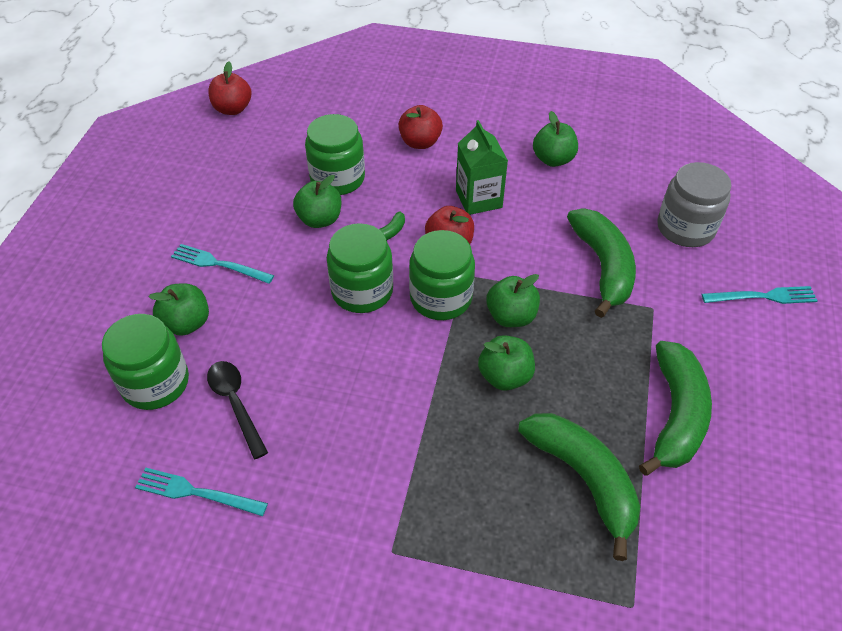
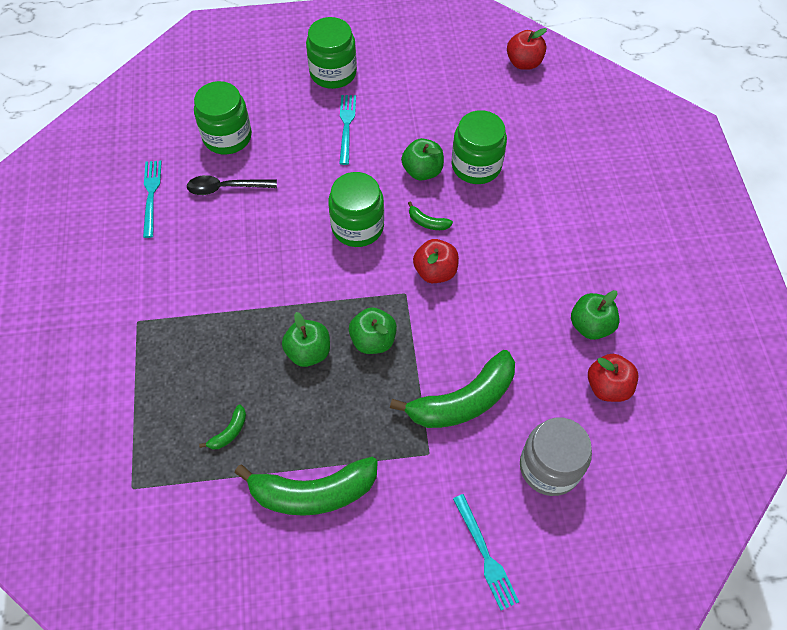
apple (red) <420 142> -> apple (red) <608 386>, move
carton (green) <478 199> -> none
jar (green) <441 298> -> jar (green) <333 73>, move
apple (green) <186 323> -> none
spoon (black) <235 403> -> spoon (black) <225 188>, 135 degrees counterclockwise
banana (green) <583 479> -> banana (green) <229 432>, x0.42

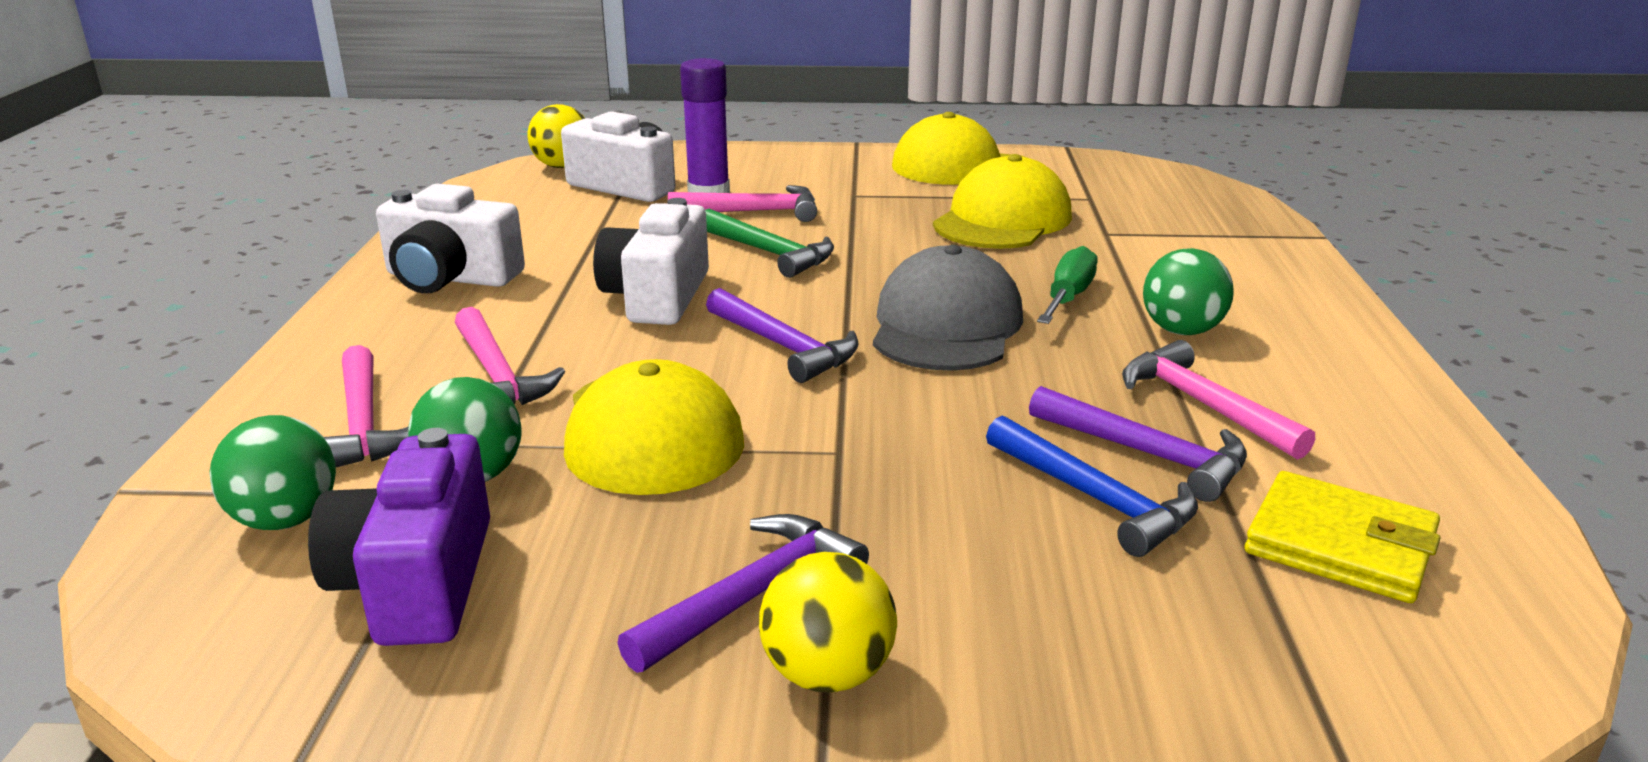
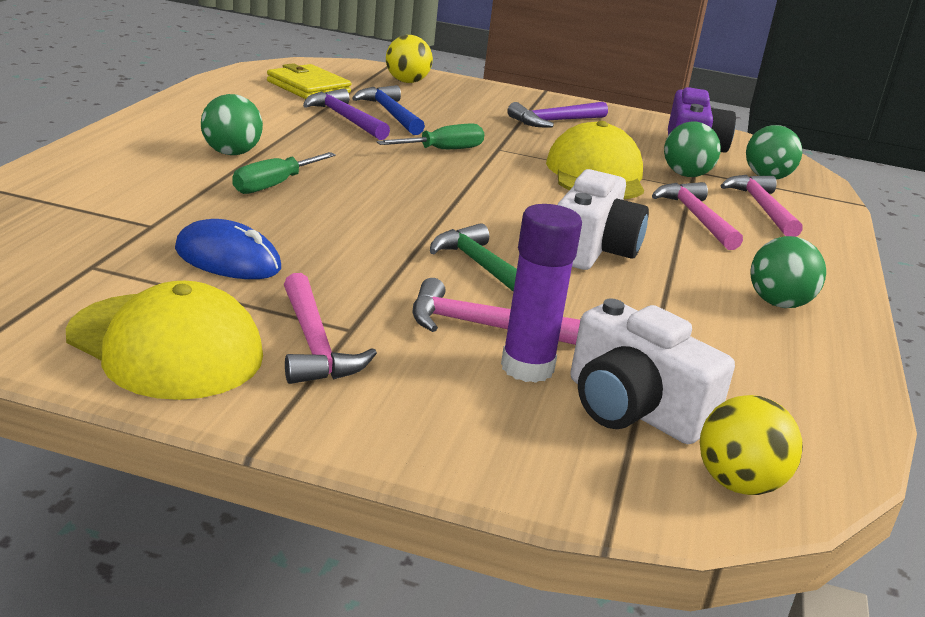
cap (yellow) <1002 220> -> mouse (blue) <227 259>
camera (white) <450 278> -> ball (green) <778 303>
cap (grey) <946 325> -> none
hammer (purple) <783 347> -> none
hammer (pink) <1203 405> -> hammer (pink) <314 344>, move
ball (yellow) <827 674> -> ball (yellow) <407 82>, move
none -> screwdriver (green) <443 150>

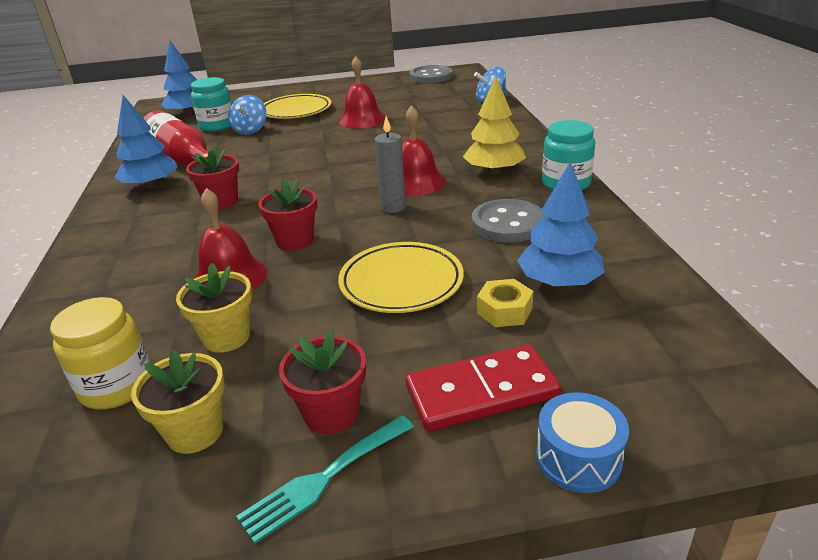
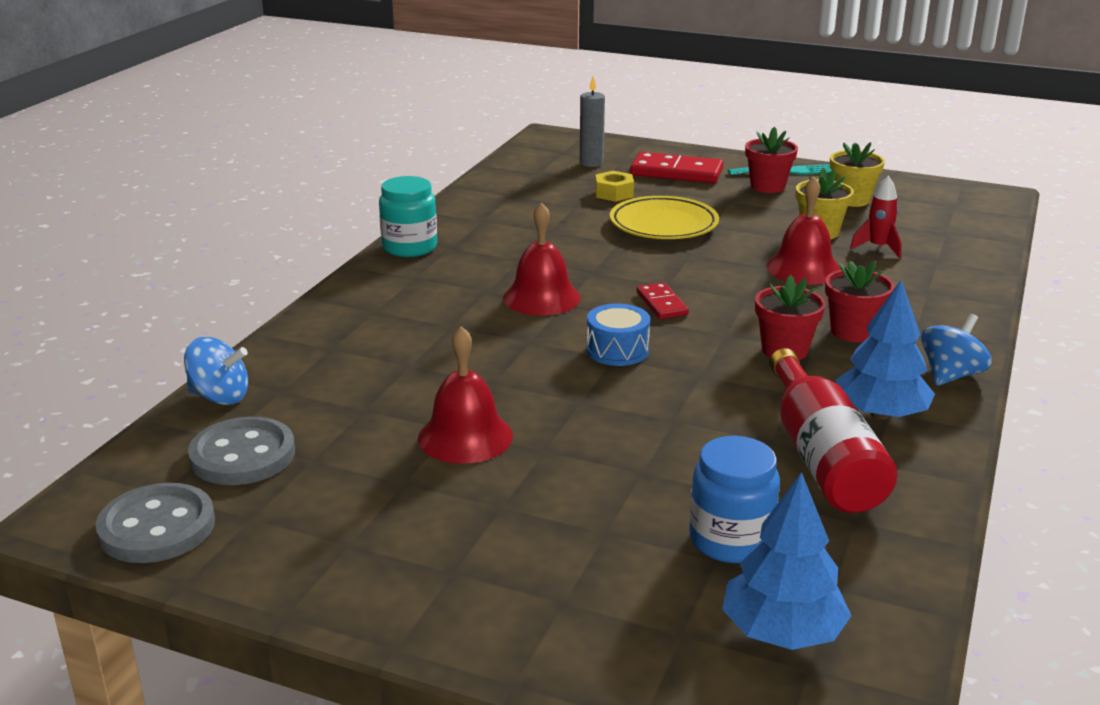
tree (yellow) <494 171> -> none
jar (turquoise) <217 126> -> jar (blue) <730 540>
plate (yellow) <296 111> -> none
spinning top (blue) <250 130> -> spinning top (blue) <950 375>, move
candle (grey) <393 207> -> candle (grey) <591 163>, move
tree (blue) <559 282> -> none
flower pot (red) <295 241> -> flower pot (red) <853 331>, move
button (grey) <508 224> -> button (grey) <242 455>, move
jar (yellow) <117 386> -> none
drum (blue) <578 458> -> drum (blue) <617 350>, move
none -> rocket (red) <878 248>
none -> domino (red) <662 304>

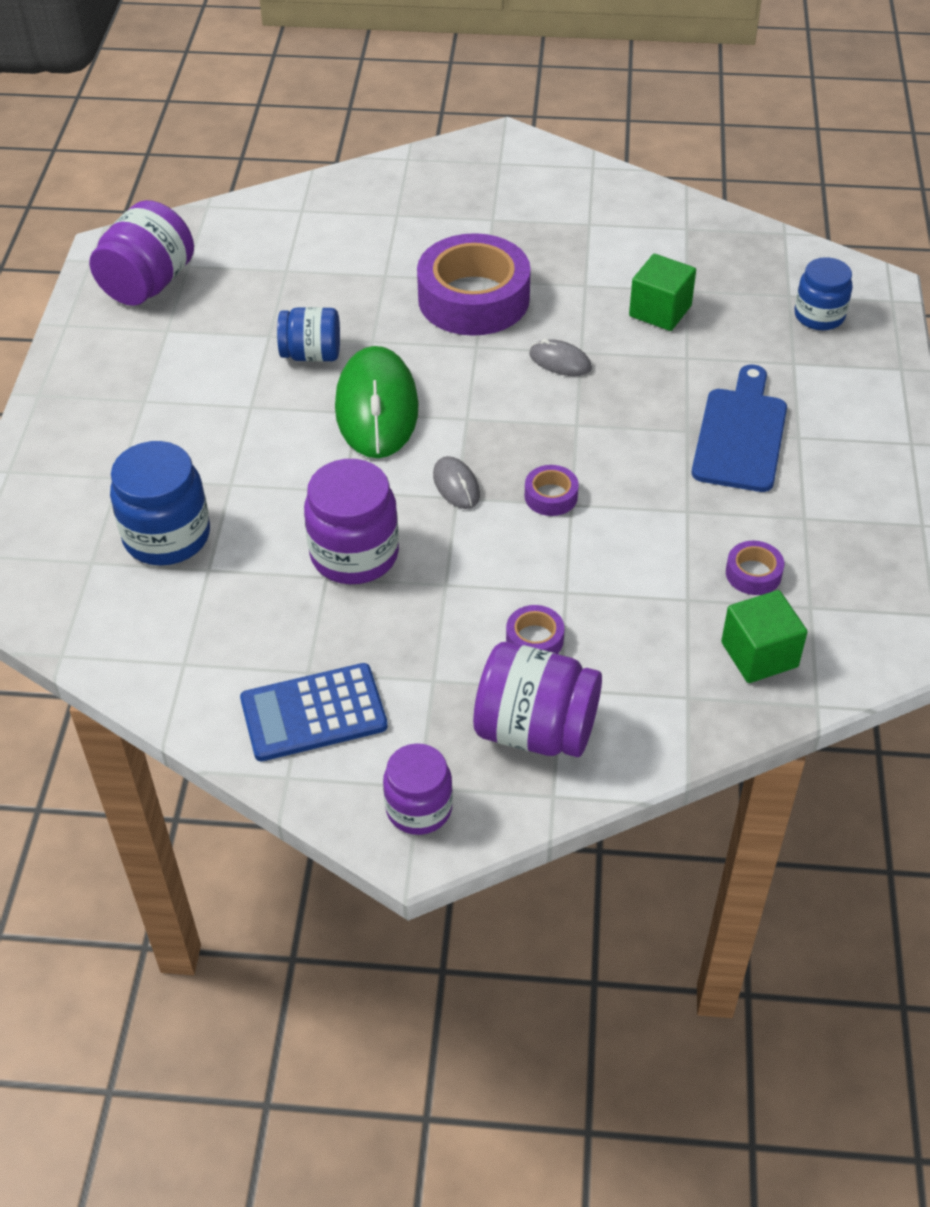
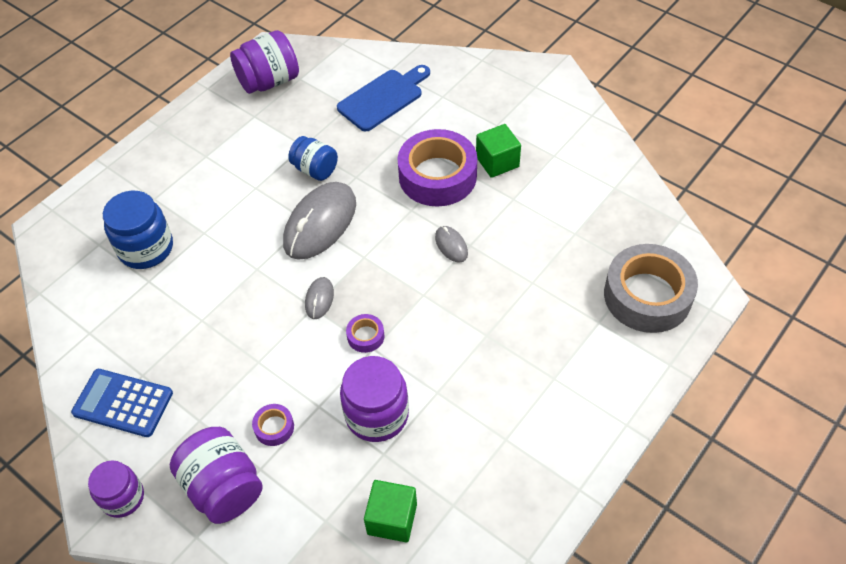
cube (green) <660 311> -> cube (green) <497 162>, move
jar (blue) <819 316> -> tape (grey) <647 296>
mouse (green) <377 408> -> mouse (grey) <320 223>
cutting board (blue) <741 435> -> cutting board (blue) <383 98>, move
jar (purple) <354 554> -> jar (purple) <377 414>, move
tape (purple) <753 573> -> none

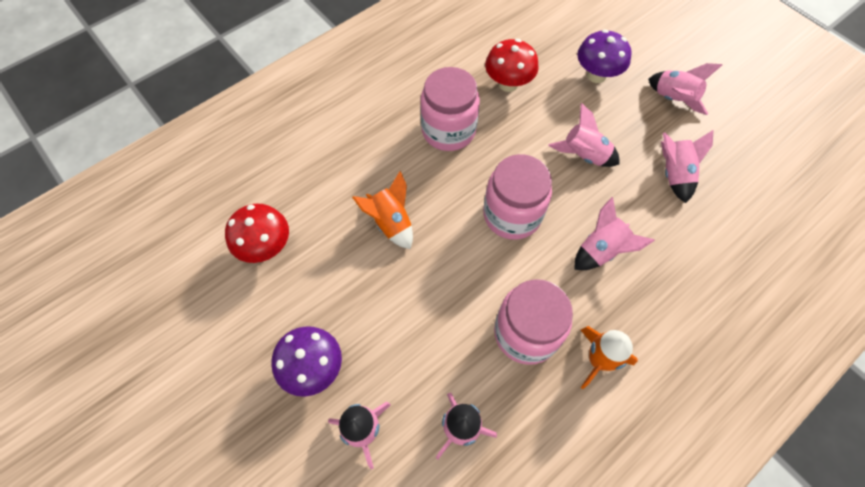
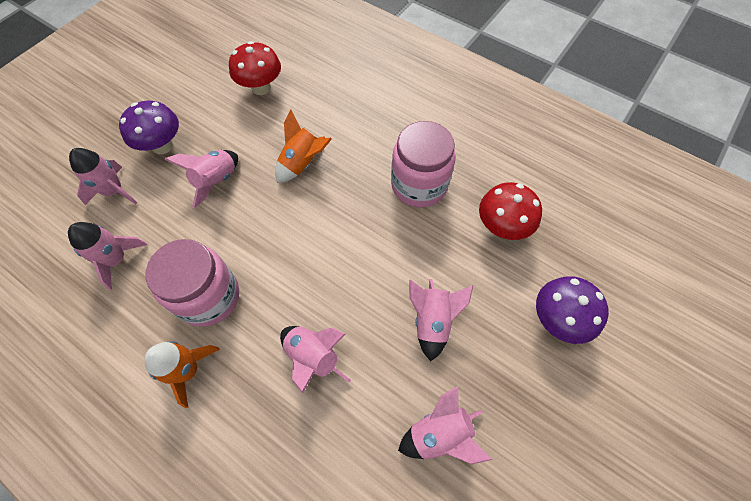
rocket (pink) <673 99> -> rocket (pink) <216 181>, move
jar (pink) <512 215> -> none

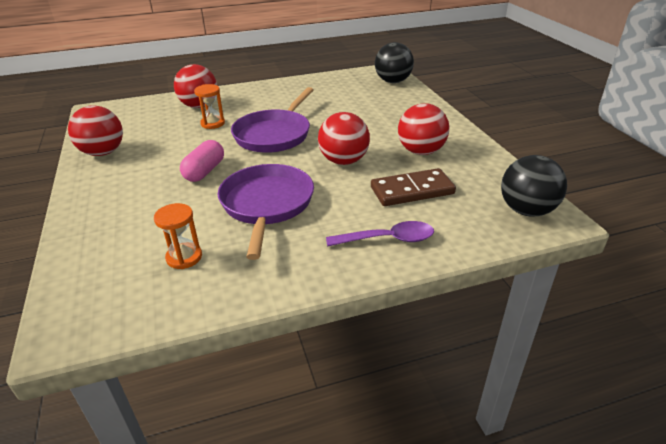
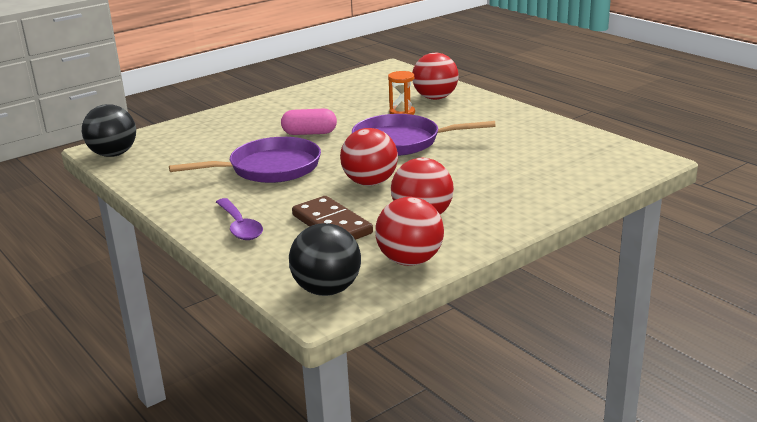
ball (black) <393 81> -> ball (black) <113 154>, move
ball (red) <103 153> -> ball (red) <410 261>, move
hourglass (orange) <184 257> -> none

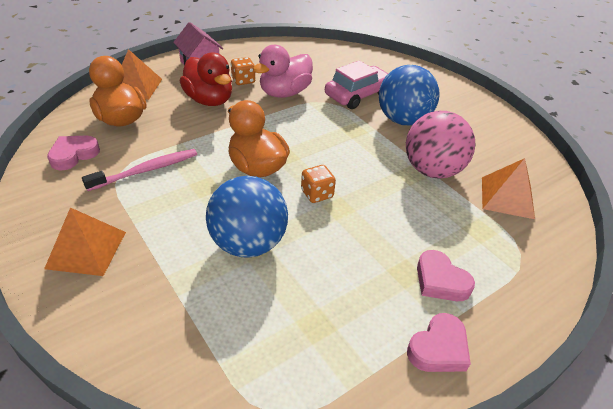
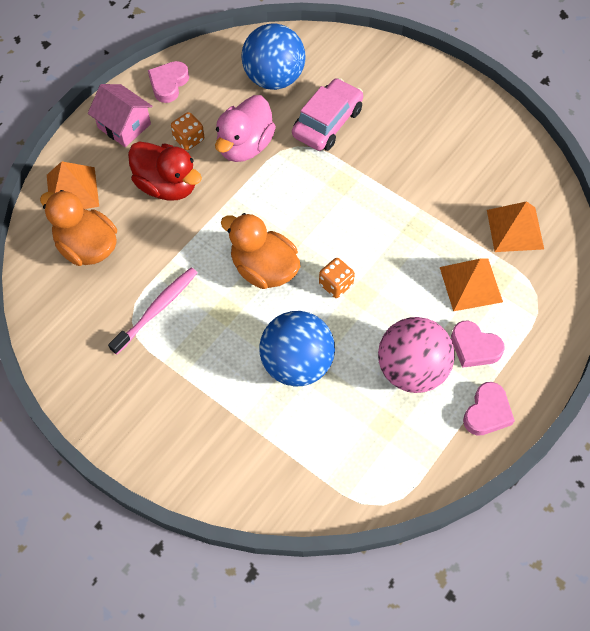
ball (blue) <403 120> -> ball (blue) <274 78>, move
ball (pink) <432 170> -> ball (pink) <411 369>, move
heart (pink) <73 155> -> heart (pink) <168 84>, move
pyramid (orange) <86 249> -> pyramid (orange) <470 284>, move

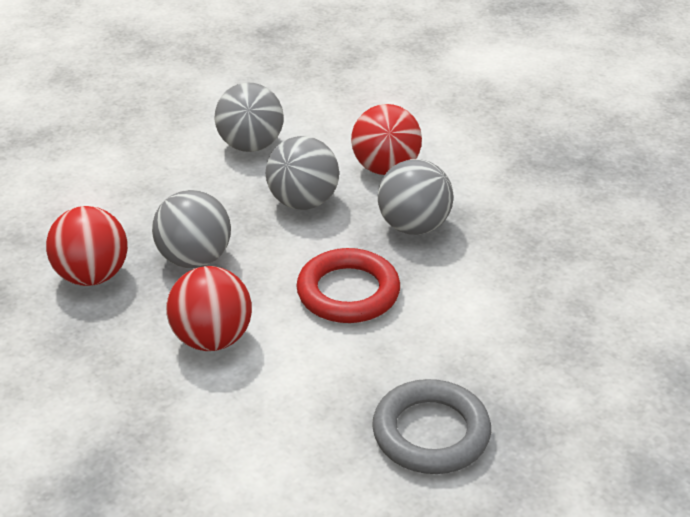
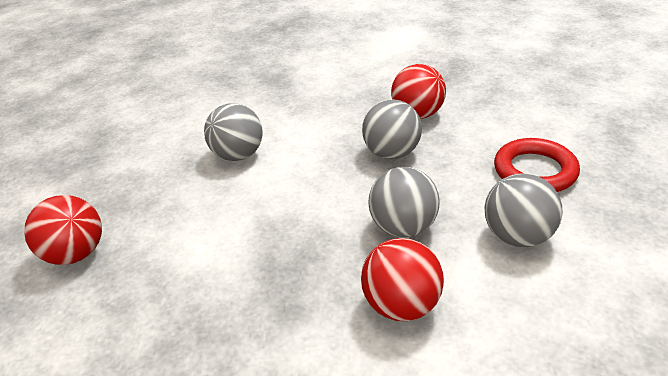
ball (grey) <413 226> -> ball (grey) <239 155>, move
ring (red) <348 292> -> ring (red) <534 171>, move
ball (red) <212 339> -> ball (red) <77 253>, move
ring (grey) <431 433> -> none

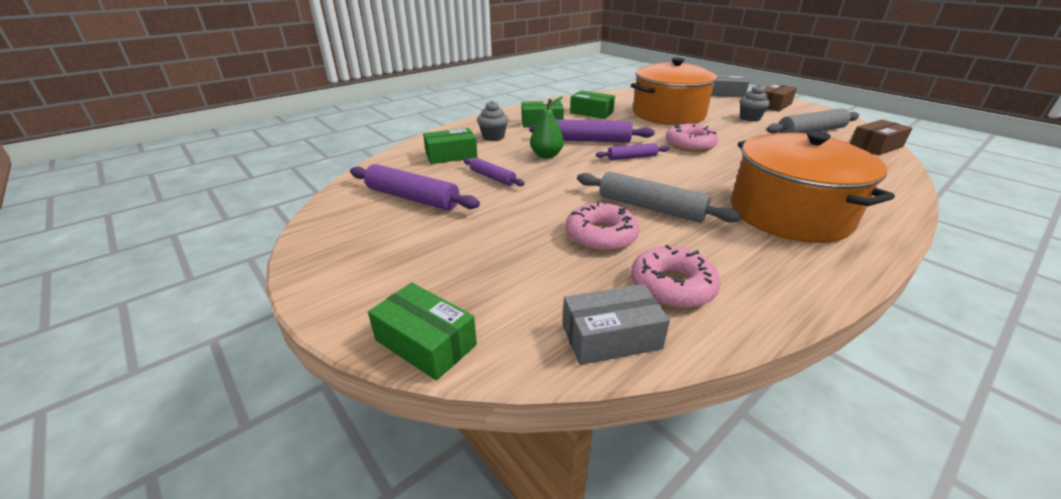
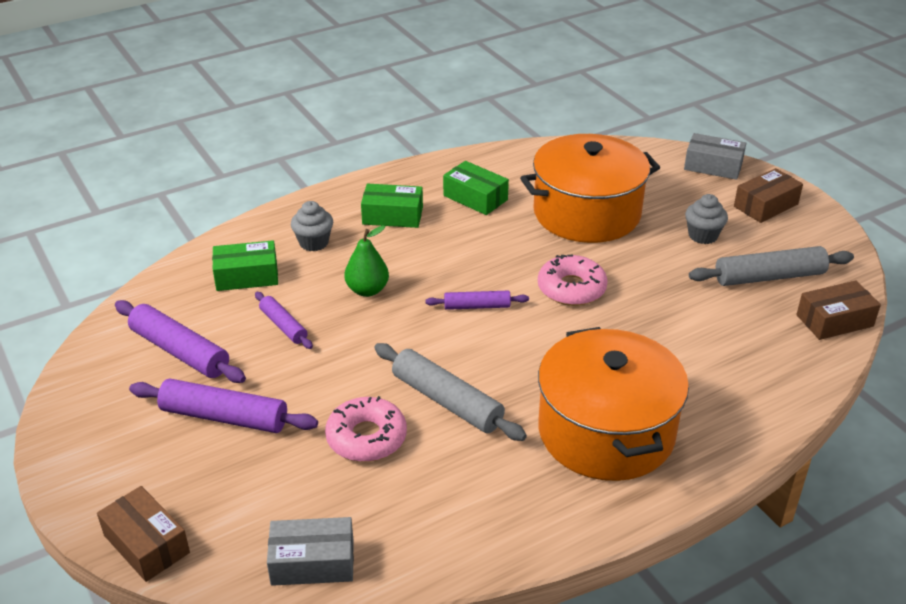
rolling pin (purple) <590 140> -> rolling pin (purple) <224 417>, move
donut (pink) <672 286> -> none
box (green) <426 342> -> box (brown) <146 544>

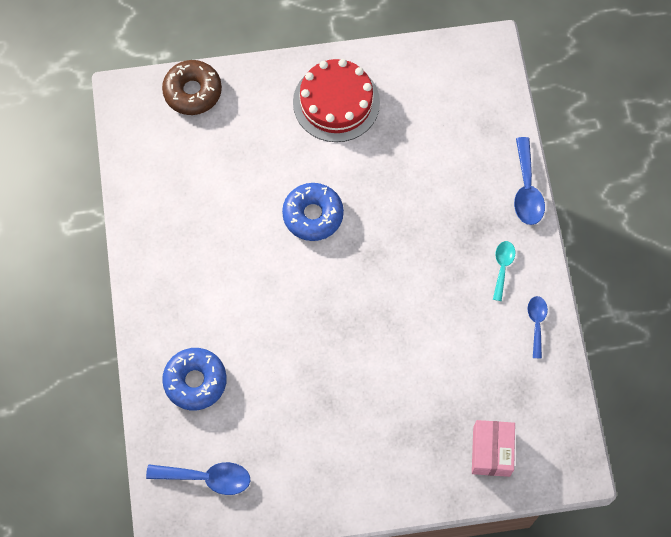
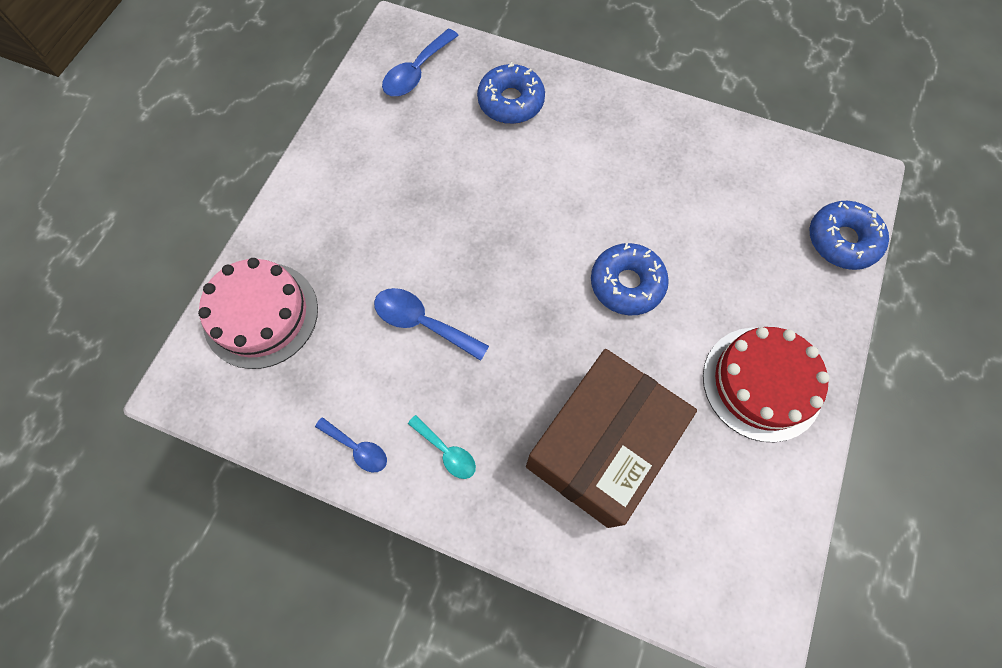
donut (brown) <192 92> -> donut (blue) <841 241>
spoon (blue) <526 190> -> spoon (blue) <422 323>, move
box (pink) <491 451> -> cake (pink) <261 314>
none -> box (brown) <600 446>

